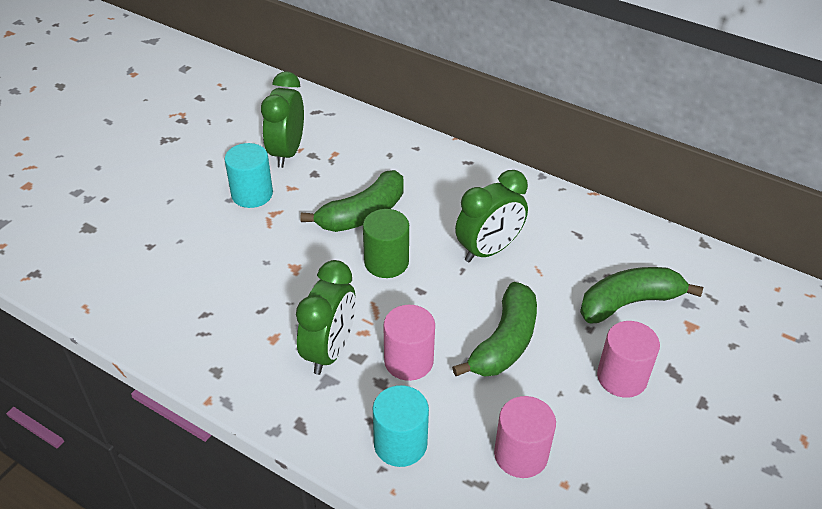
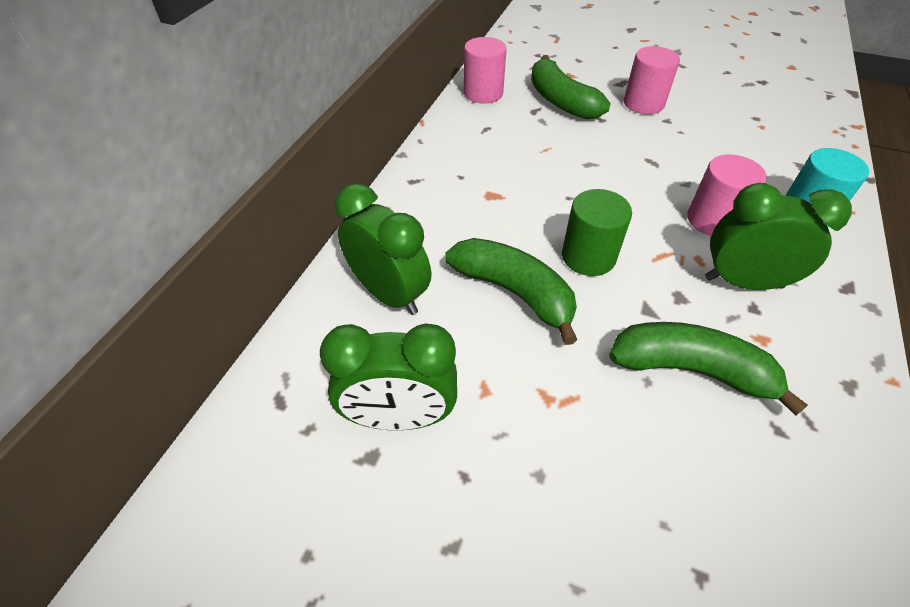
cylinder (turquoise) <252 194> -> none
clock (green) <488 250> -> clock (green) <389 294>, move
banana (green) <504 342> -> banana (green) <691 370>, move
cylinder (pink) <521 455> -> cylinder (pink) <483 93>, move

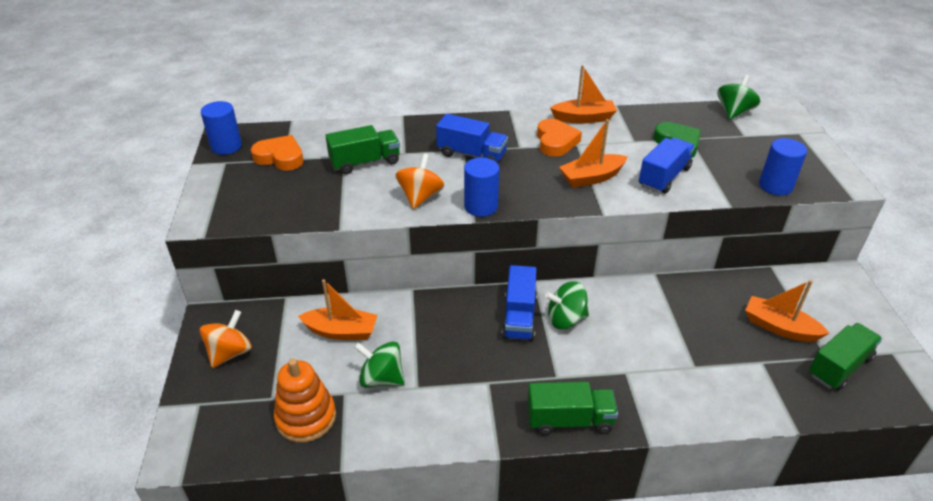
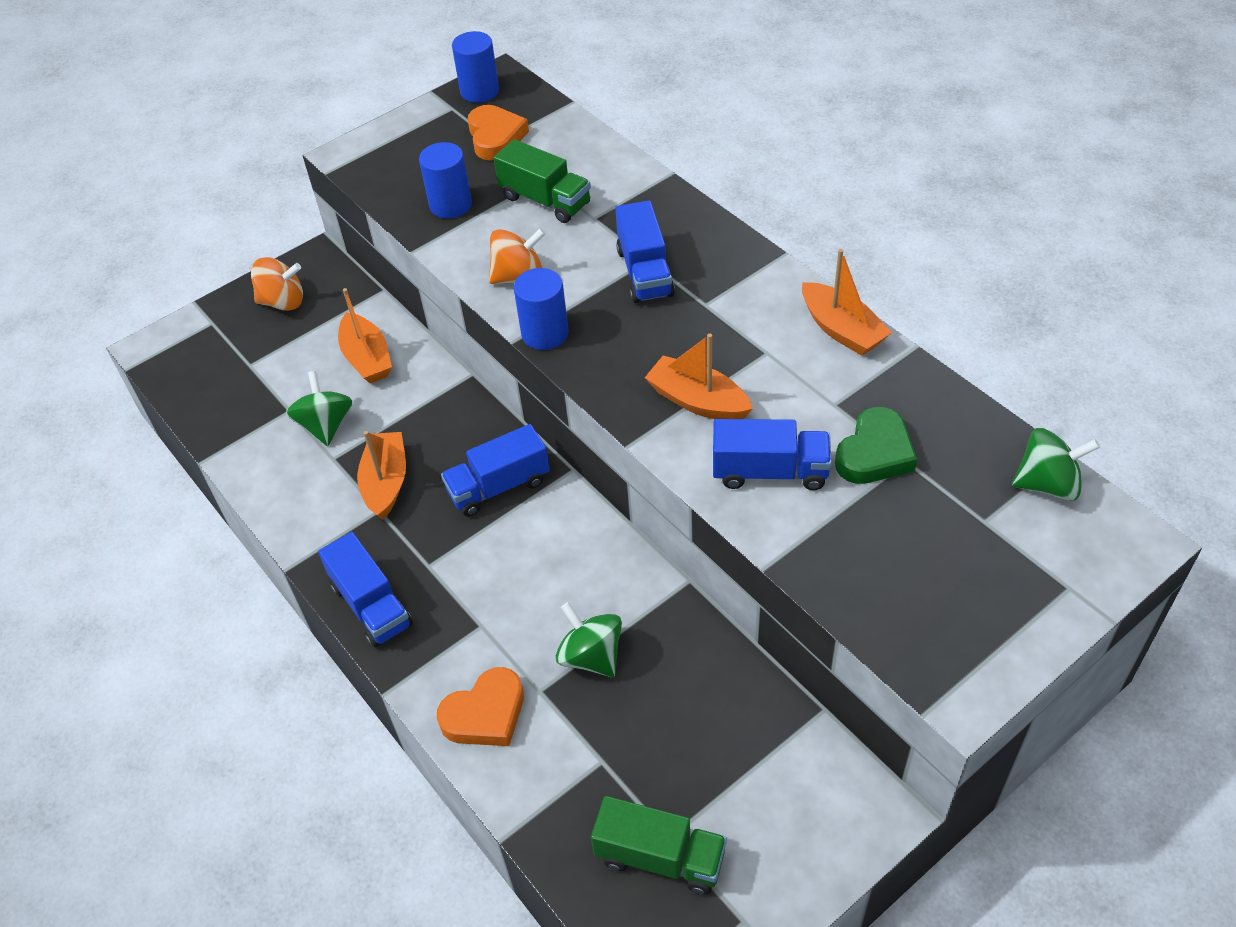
heart (orange) <555 142> -> heart (orange) <485 714>, move
cylinder (blue) <775 186> -> cylinder (blue) <450 205>, move
boat (orange) <779 327> -> boat (orange) <386 482>, move
spinning top (green) <565 319> -> spinning top (green) <591 656>, move
stacking toy (orange) <306 417> -> none
truck (green) <569 420> -> truck (blue) <371 605>

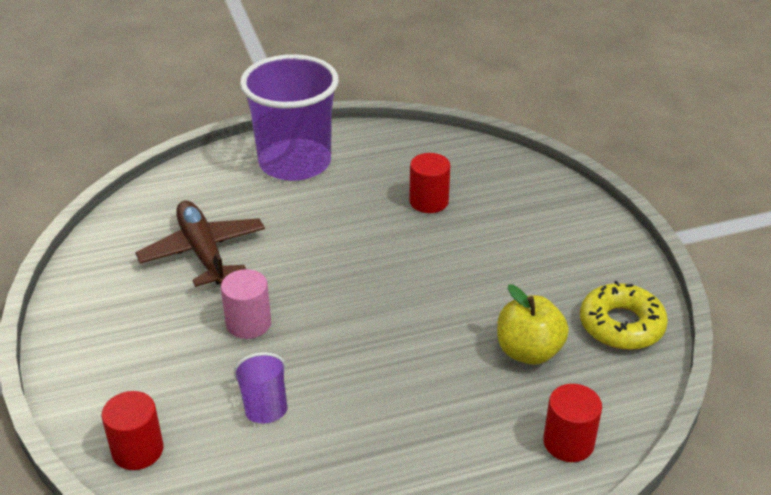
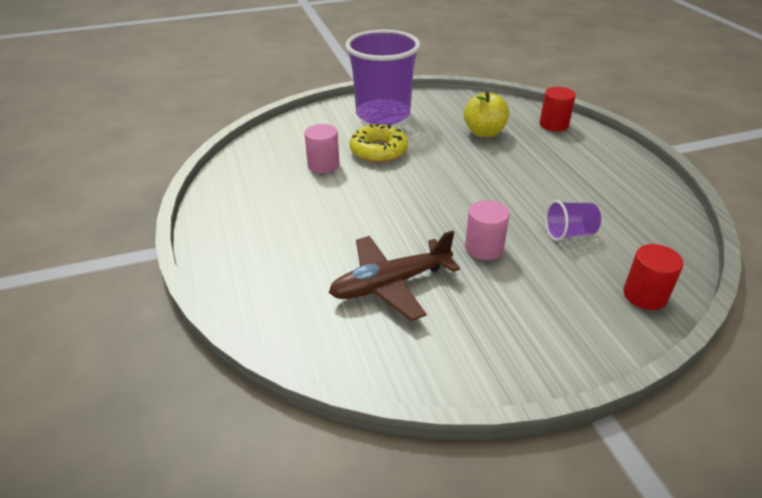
cup (purple) <295 163> -> cup (purple) <383 114>, move
cylinder (red) <429 201> -> cylinder (pink) <323 165>
donut (yellow) <621 325> -> donut (yellow) <378 150>, move

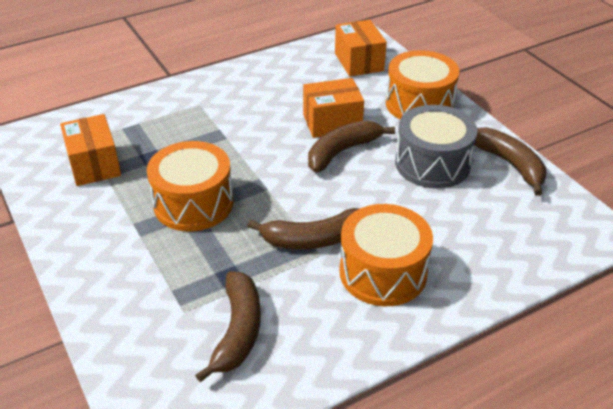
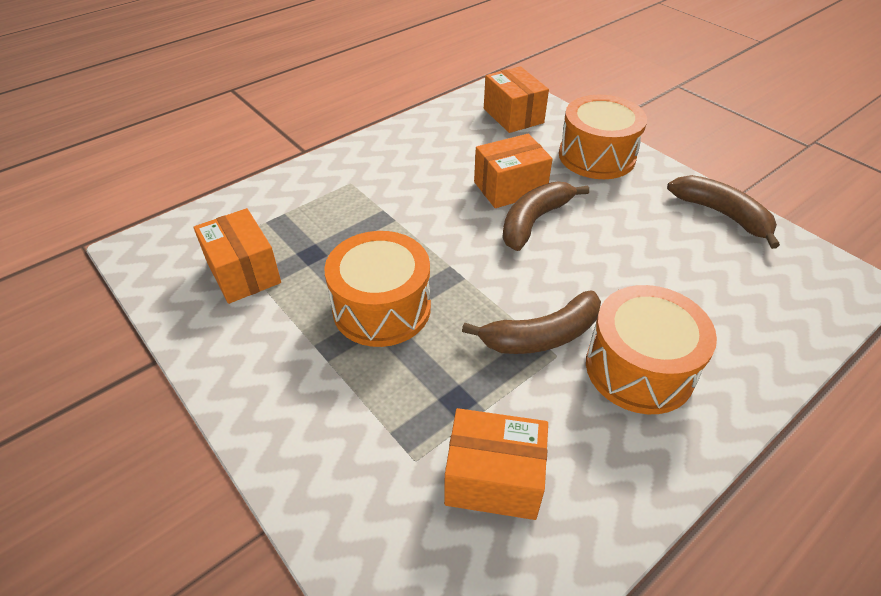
drum (grey) <432 164> -> none
banana (brown) <238 331> -> box (orange) <493 478>

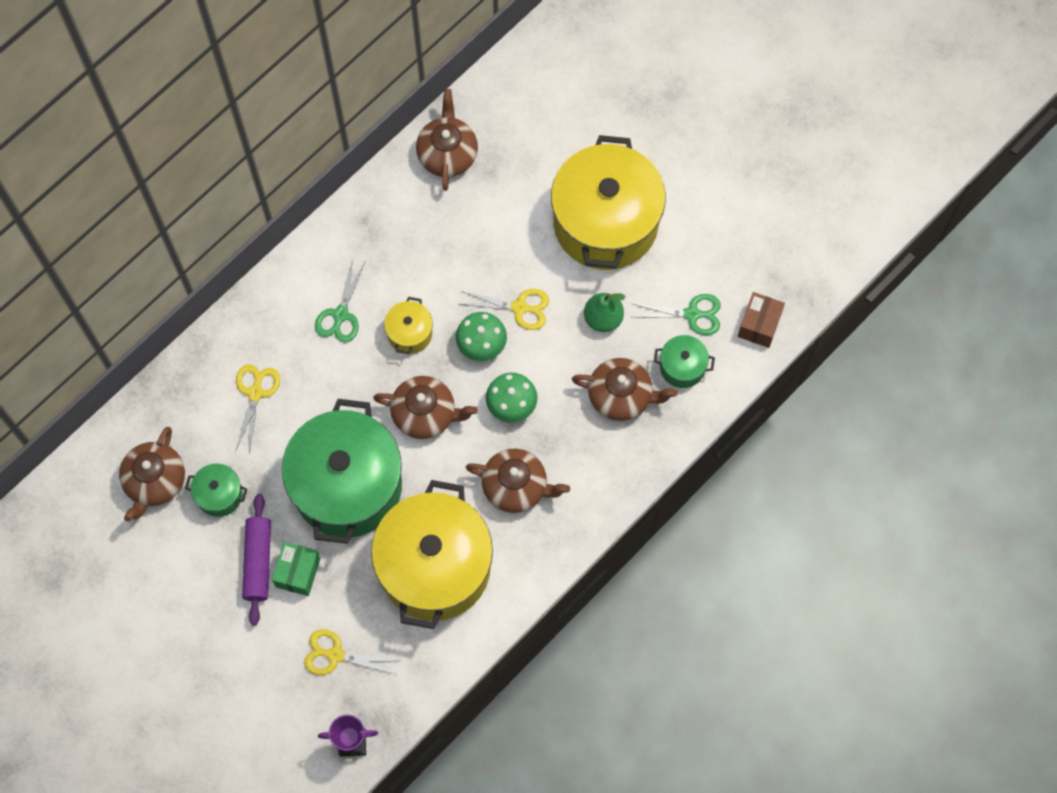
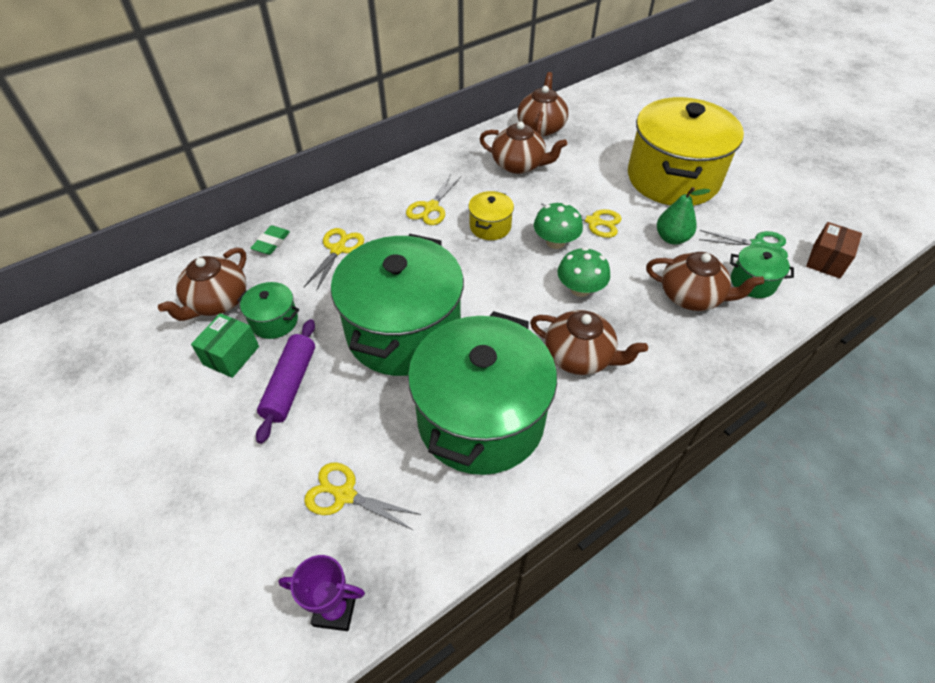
scissors (green) <341 314> -> scissors (yellow) <431 207>
teapot (brown) <425 414> -> teapot (brown) <519 165>, move
pot (yellow) <435 567> -> pot (green) <480 419>
box (green) <298 572> -> box (green) <231 355>, move
none -> eraser (green) <271 243>

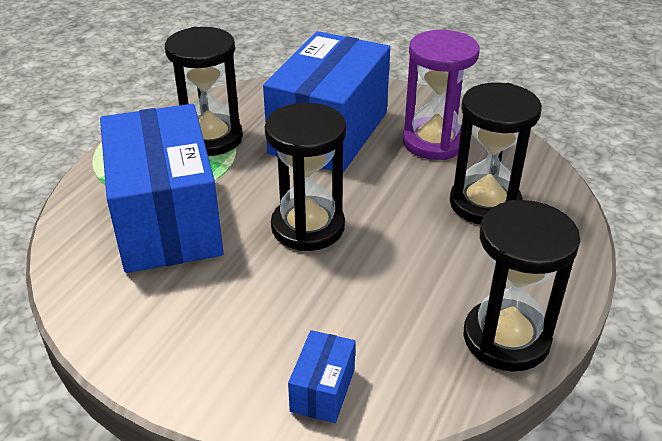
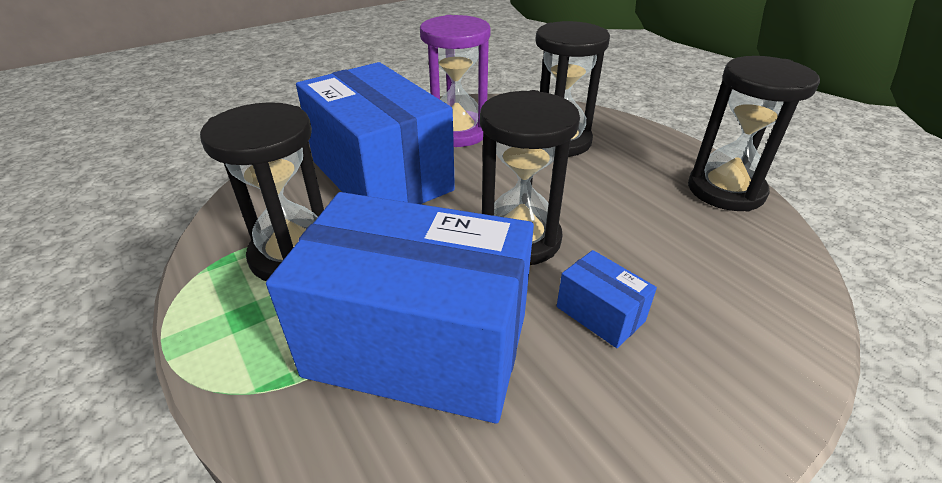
box (blue) <322 390> -> box (blue) <600 314>, move

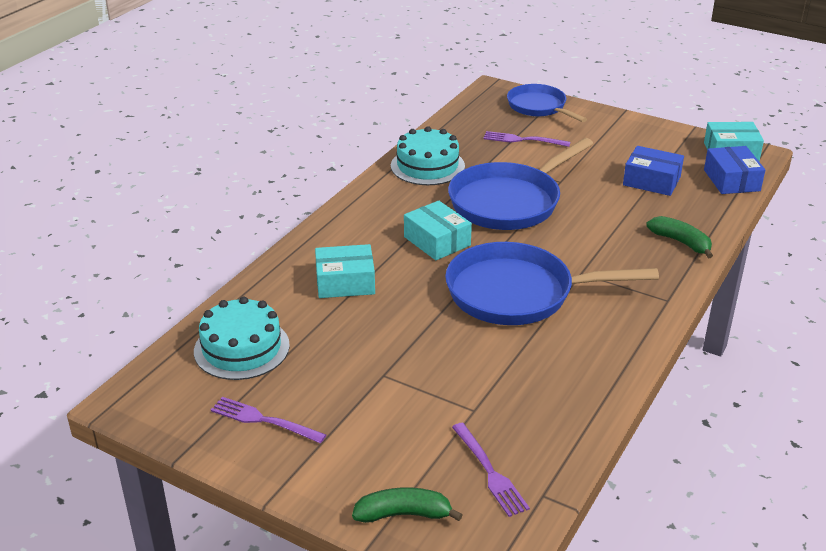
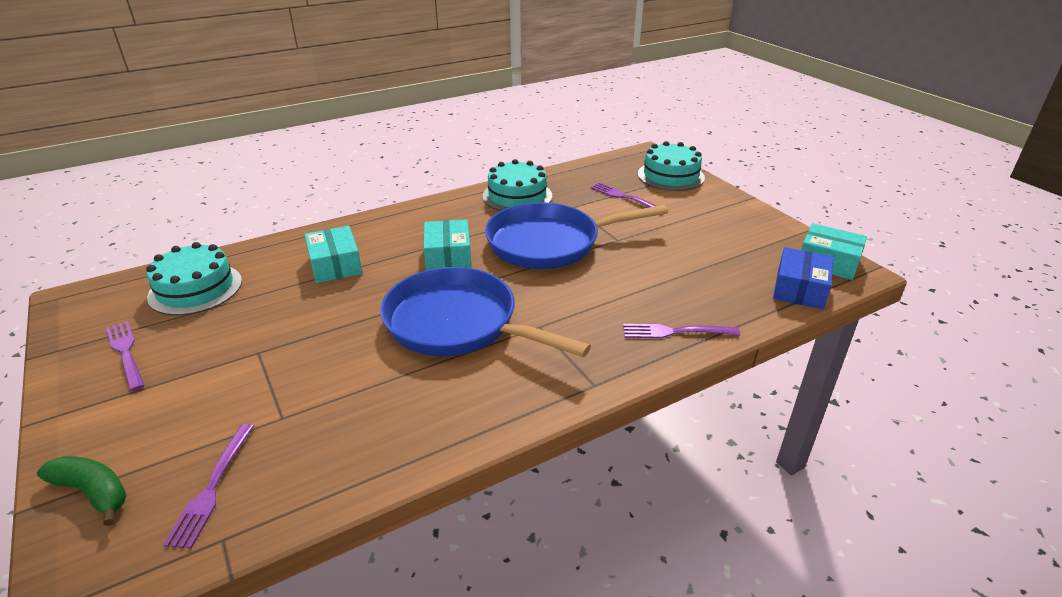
pan (blue) <539 107> -> cake (turquoise) <671 176>
box (blue) <651 181> -> none
banana (green) <681 242> -> fork (purple) <675 332>
box (turquoise) <345 282> -> box (turquoise) <335 265>, 45 degrees clockwise

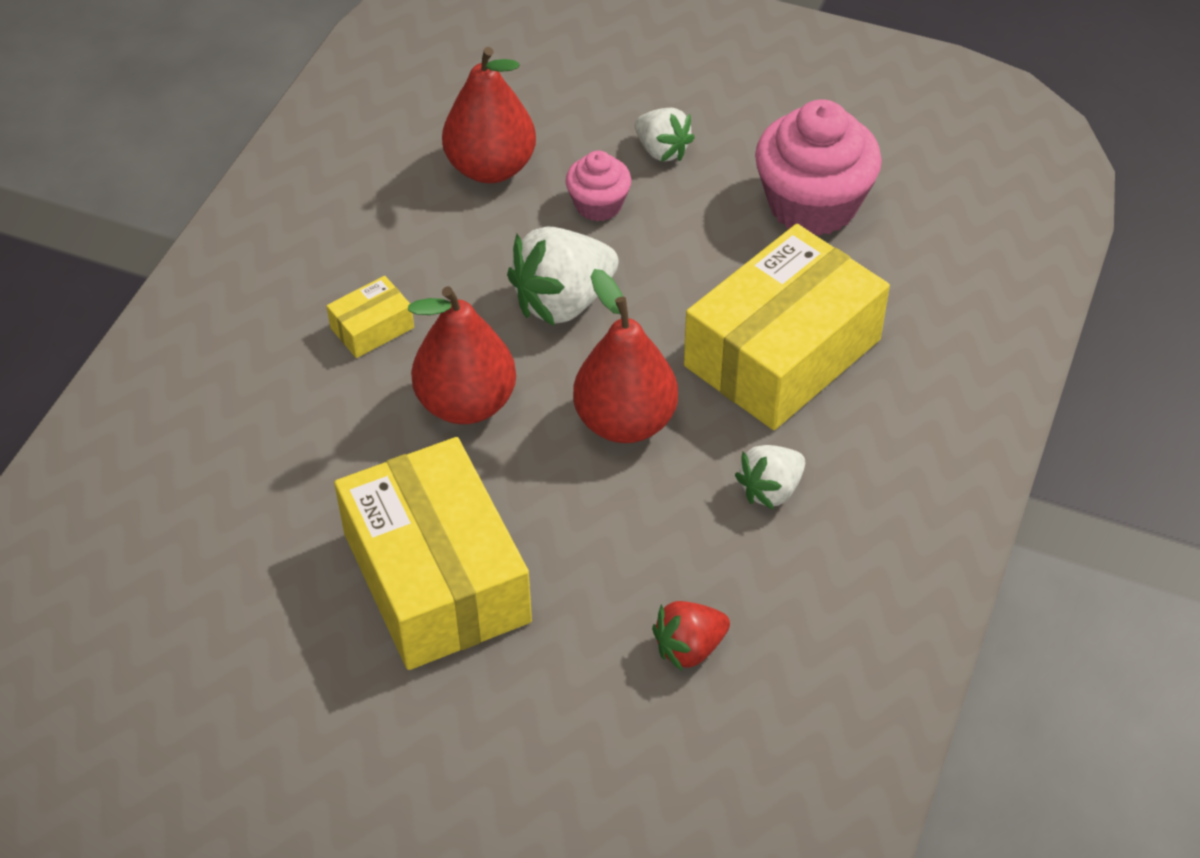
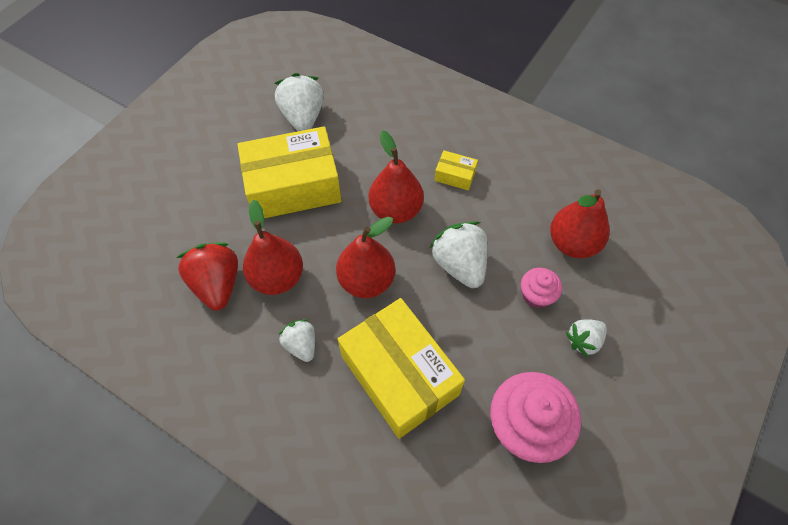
box (yellow) <372 328> -> box (yellow) <455 175>, 45 degrees counterclockwise
strawberry (red) <689 648> -> strawberry (red) <217 284>, x1.66
none -> strawberry (white) <303 117>
none -> pear (red) <277 277>

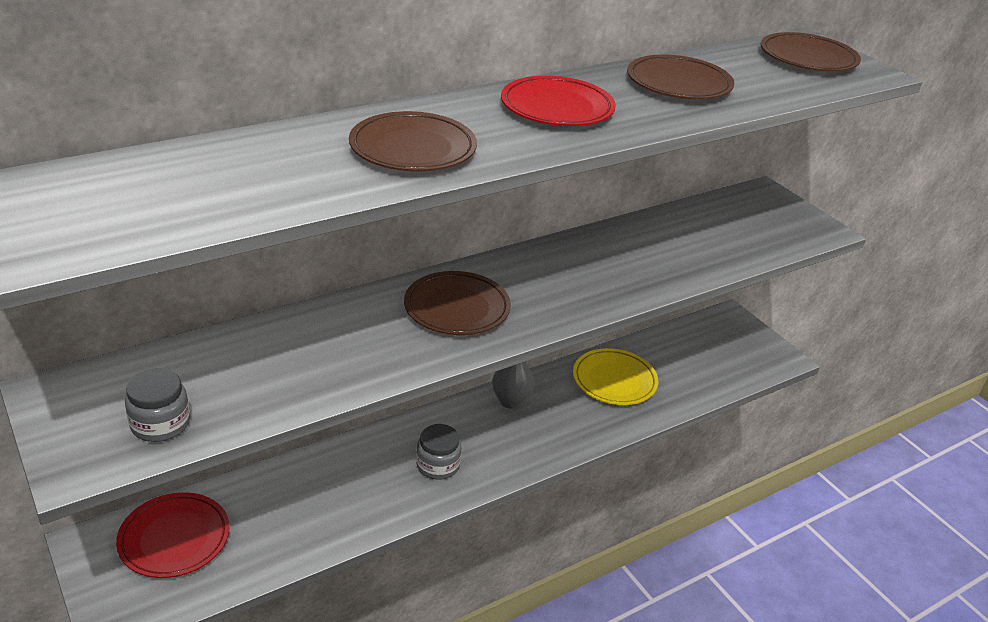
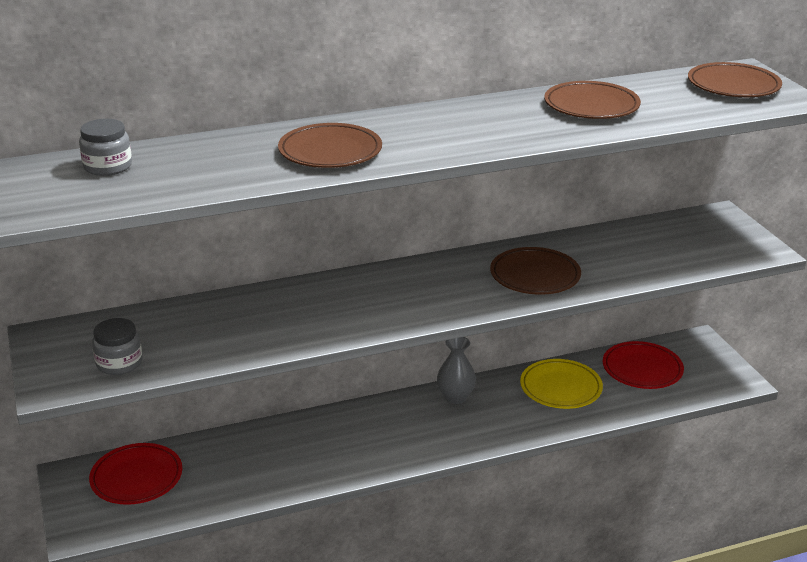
plate (red) <557 108> -> plate (red) <642 369>, move
plate (brown) <457 308> -> plate (brown) <535 276>, move
jar (grey) <438 465> -> jar (grey) <108 166>, move

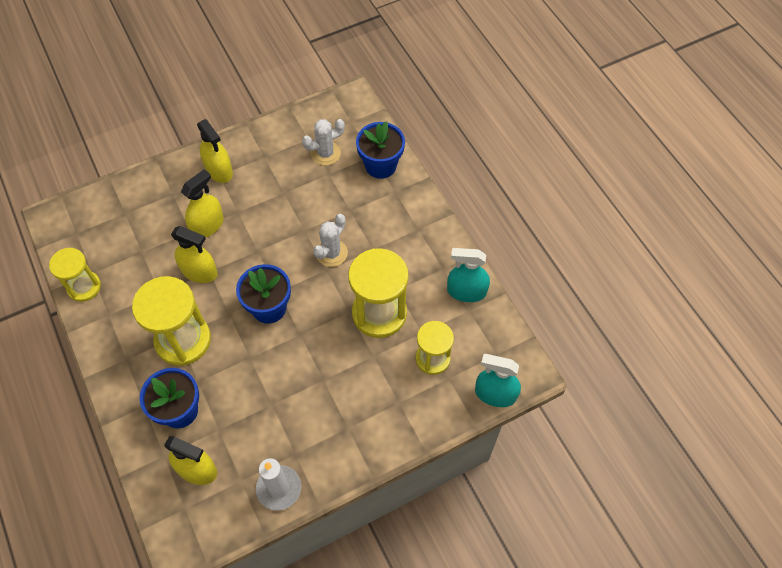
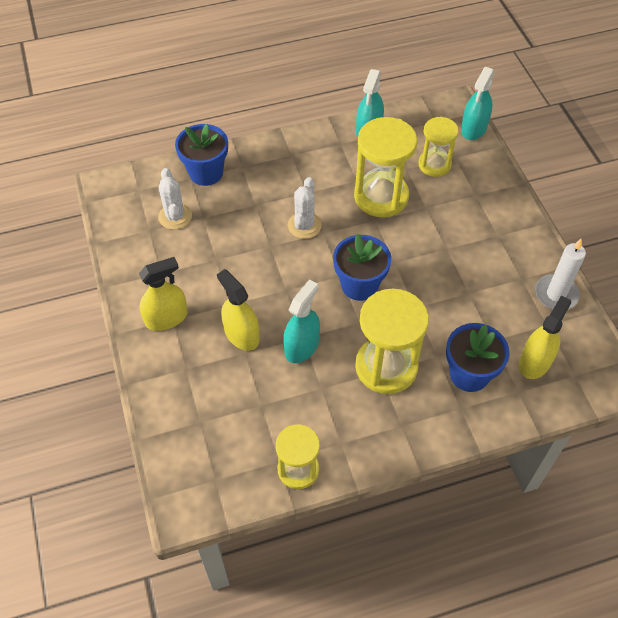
cactus (white) <331 253> -> cactus (white) <304 225>, 60 degrees clockwise
spray bottle (yellow) <199 271> -> spray bottle (turquoise) <301 346>

